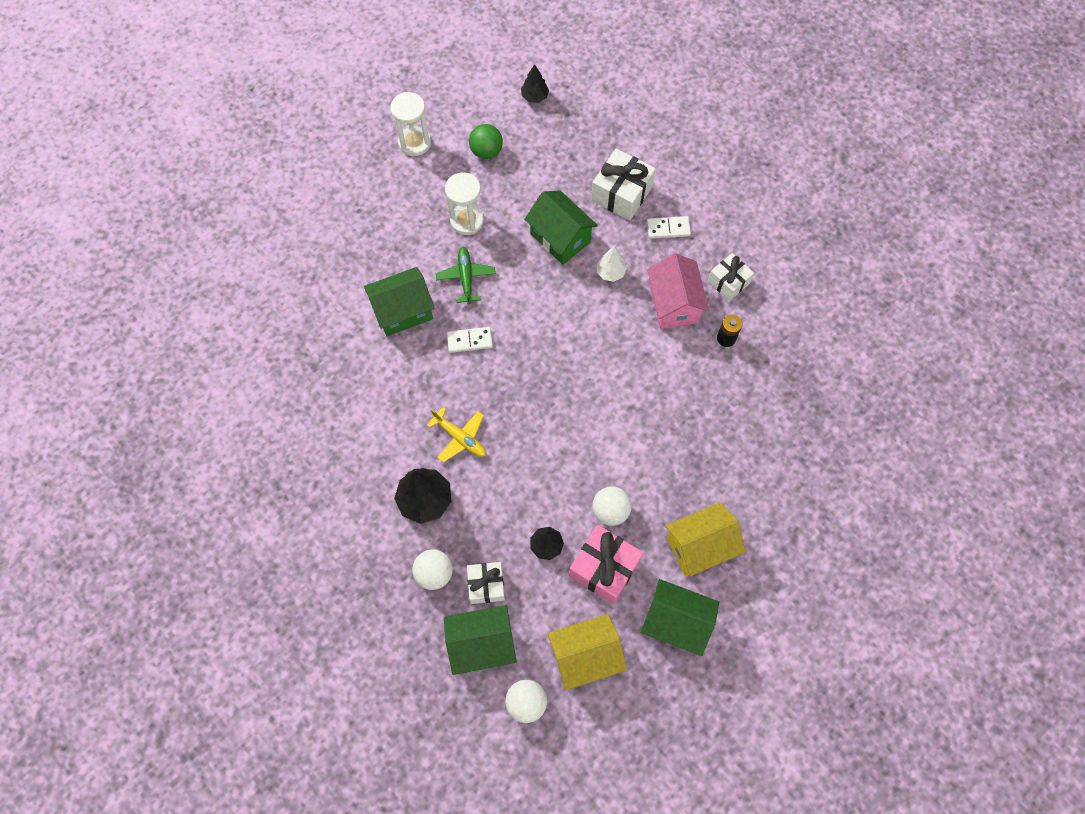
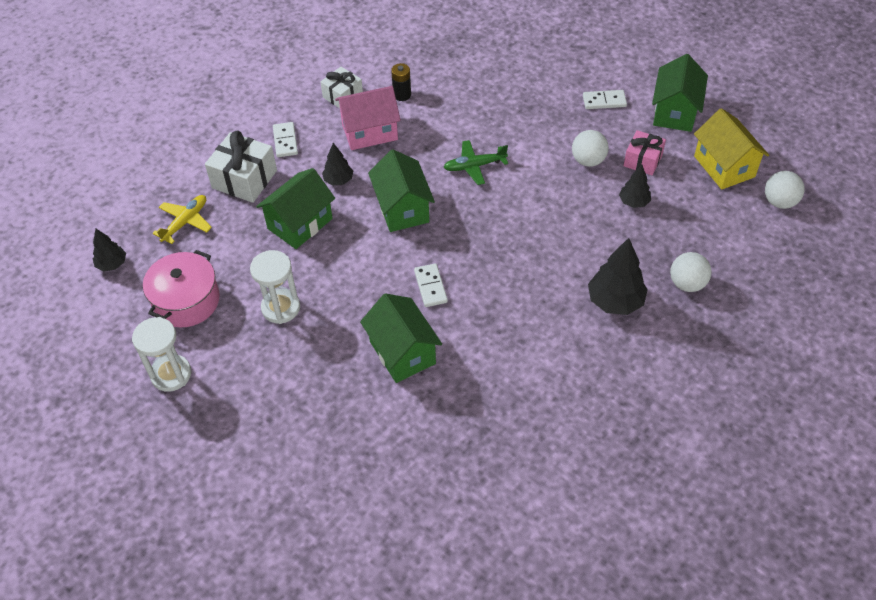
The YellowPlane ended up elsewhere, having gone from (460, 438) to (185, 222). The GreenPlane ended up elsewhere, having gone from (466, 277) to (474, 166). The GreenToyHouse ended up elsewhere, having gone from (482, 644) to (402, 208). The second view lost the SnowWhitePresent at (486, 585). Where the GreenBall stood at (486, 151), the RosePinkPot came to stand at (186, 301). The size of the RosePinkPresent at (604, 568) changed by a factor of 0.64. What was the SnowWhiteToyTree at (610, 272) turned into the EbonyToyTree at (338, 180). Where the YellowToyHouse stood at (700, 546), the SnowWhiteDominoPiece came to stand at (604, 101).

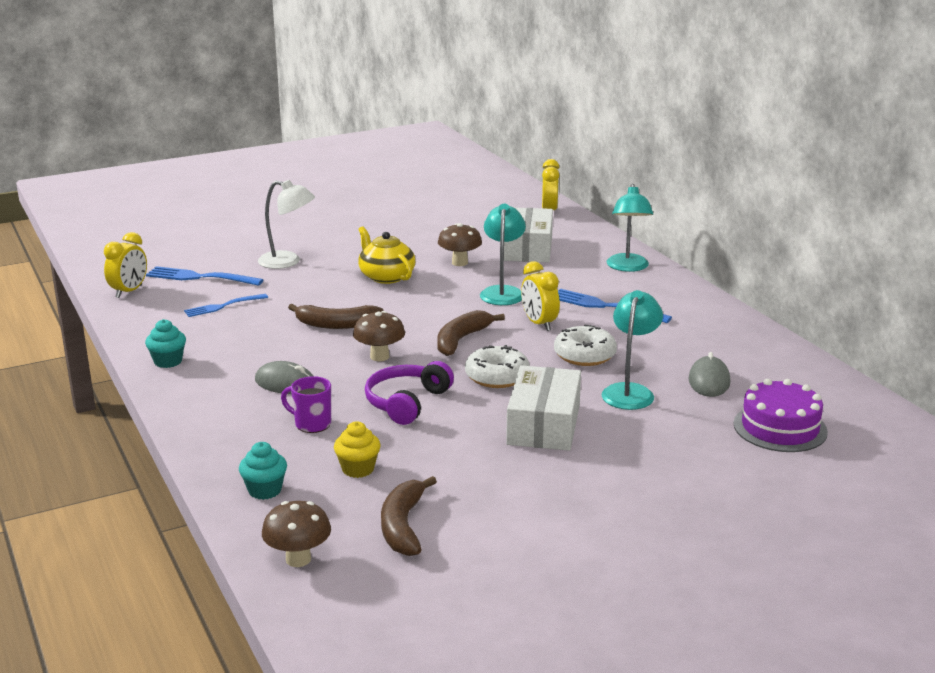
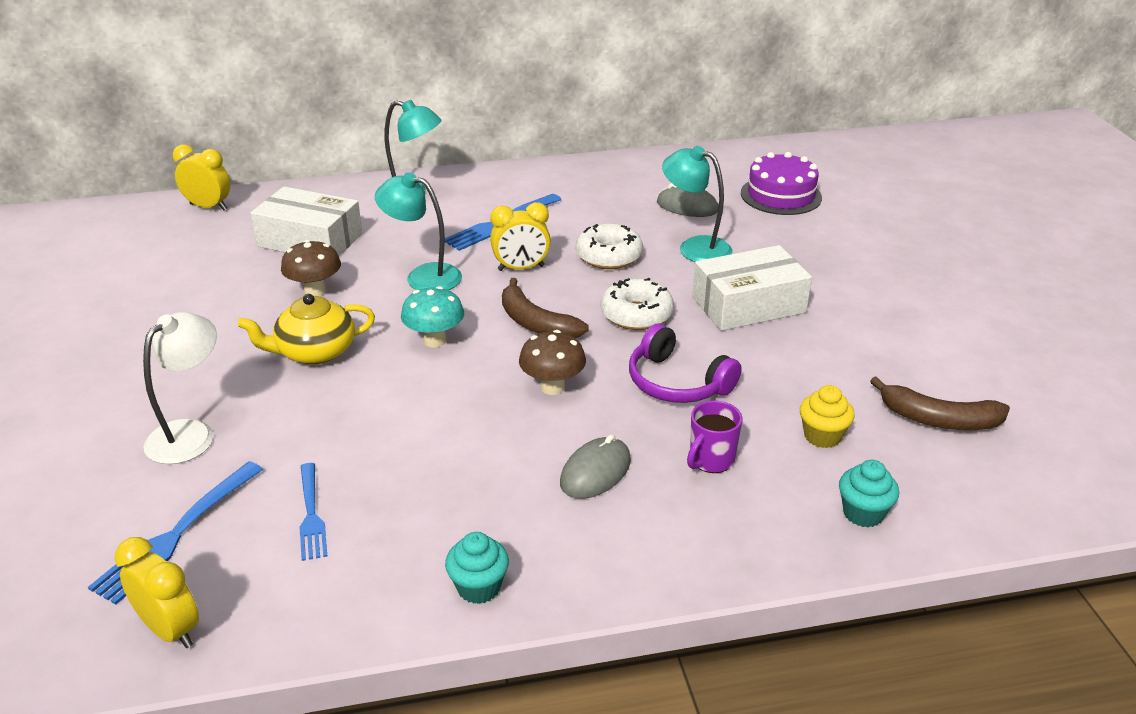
The second view lost the RussetToadstool at (298, 559). The second view lost the RussetBananaFruit at (336, 325). The SnowWhitePackage at (543, 424) ended up facing another way, 45 degrees counterclockwise from before. The second view gained the AquaToadstool at (435, 340).

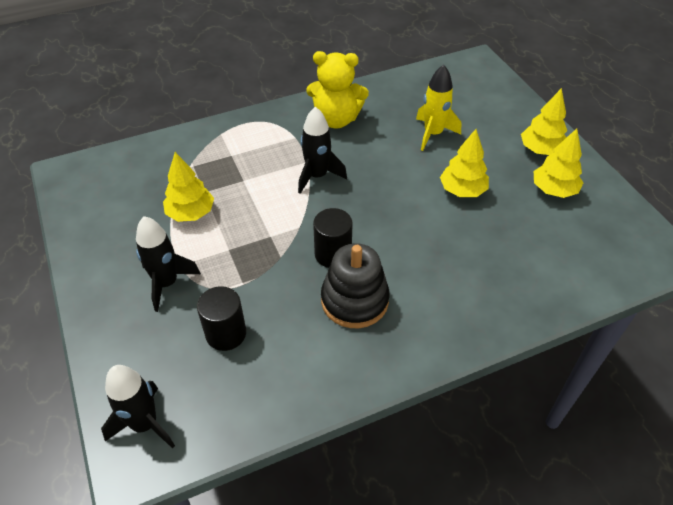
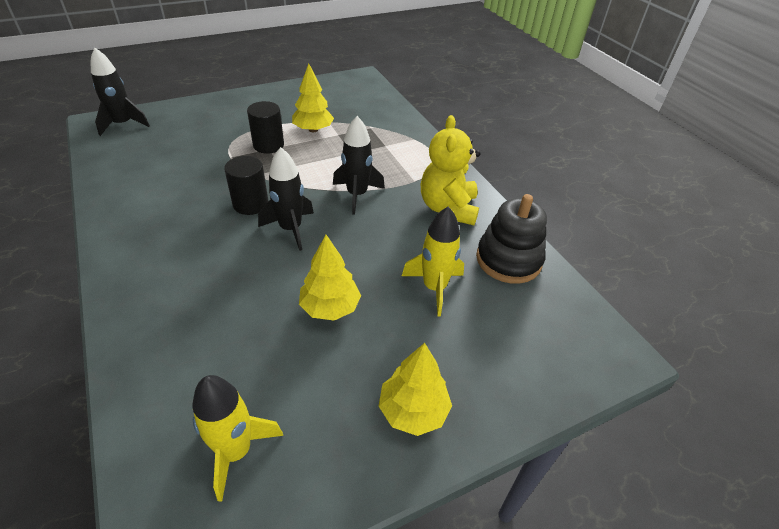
The EbonyRocket ended up elsewhere, having gone from (167, 283) to (290, 229). The EbonySolidCylinder ended up elsewhere, having gone from (226, 333) to (268, 145). The EbonyStackingRings ended up elsewhere, having gone from (354, 300) to (508, 260). The second view lost the YellowToyTree at (553, 190). The second view gained the YellowRocket at (236, 451).

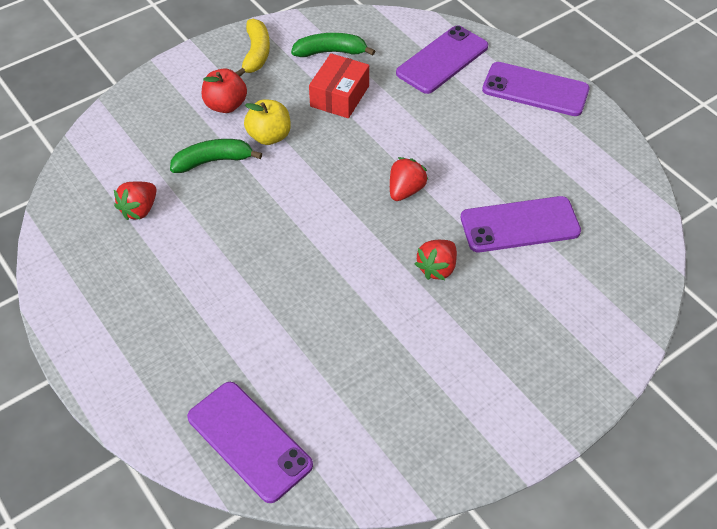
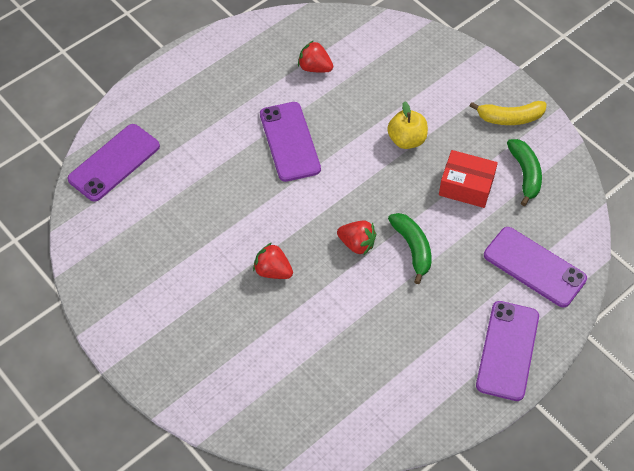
The GreenBananaFruit ended up elsewhere, having gone from (213, 161) to (412, 248). The second view lost the ScarletToyApple at (226, 105). The RoyalPurplePhone ended up elsewhere, having gone from (520, 225) to (289, 141).

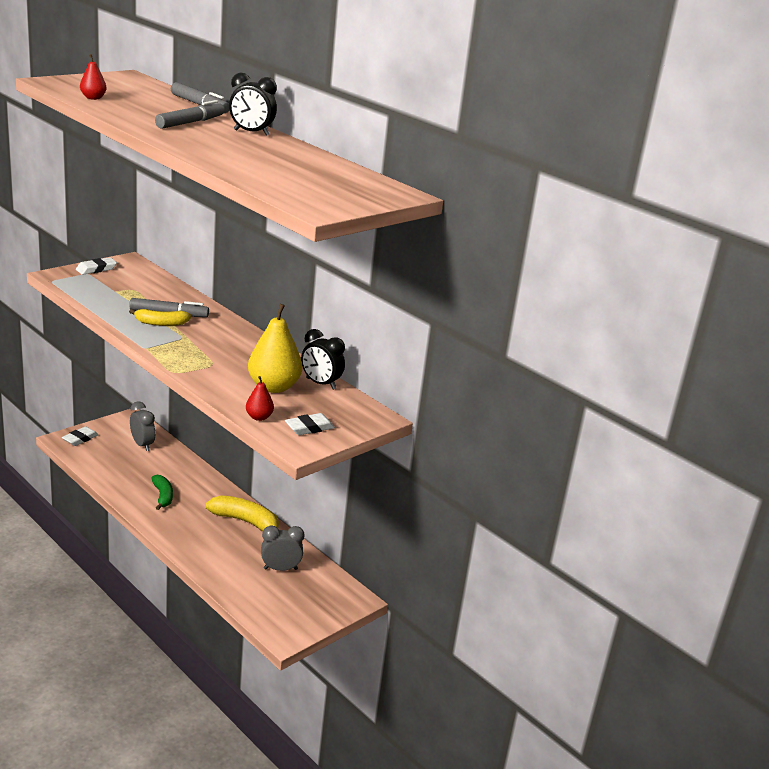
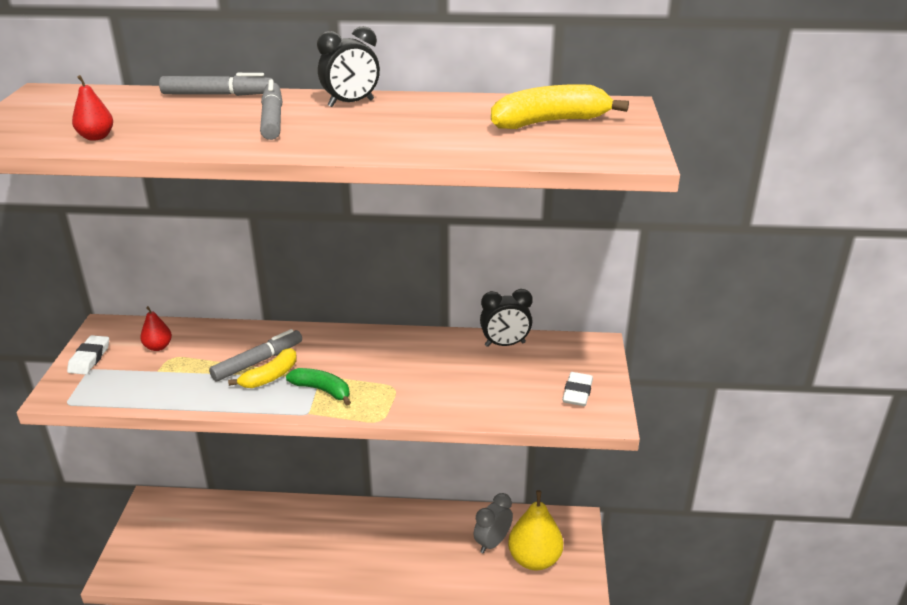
The second view lost the SnowWhitePencilEraser at (80, 439). The second view lost the AshGreyAlarmClock at (142, 445). The GreenBananaFruit ended up elsewhere, having gone from (163, 496) to (322, 390). The YellowBananaFruit ended up elsewhere, having gone from (246, 522) to (549, 122). The ScarletToyPear ended up elsewhere, having gone from (259, 417) to (158, 347). The YellowToyPear ended up elsewhere, having gone from (273, 387) to (534, 559).

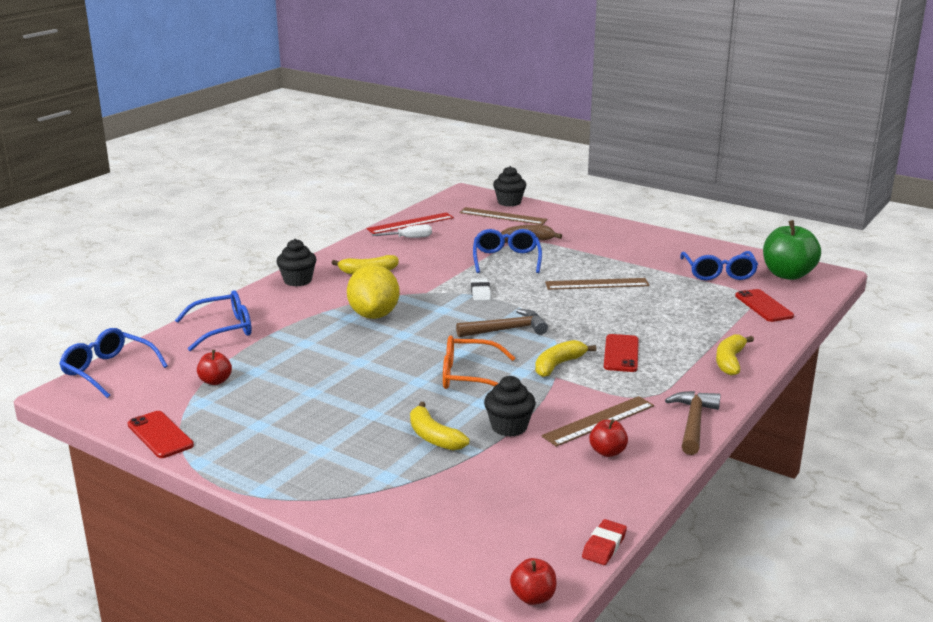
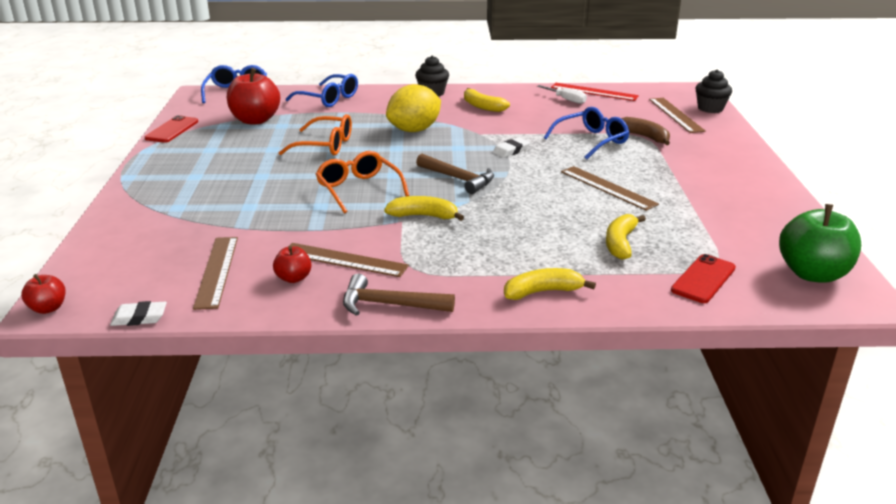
The size of the ScarletToyApple at (215, 381) changed by a factor of 2.00. The YellowBananaFruit ended up elsewhere, having gone from (433, 437) to (620, 243). The second view lost the EbonyFairyCake at (509, 427). What was the ScarletPencilEraser at (604, 546) turned into the SnowWhitePencilEraser at (139, 318). The second view lost the ScarletPhone at (621, 353). The RussetHammer at (693, 423) ended up facing another way, 150 degrees counterclockwise from before. The second view lost the BlueGlasses at (719, 273). The second view gained the RussetRuler at (217, 271). The second view gained the OrangeColouredGlasses at (325, 145).

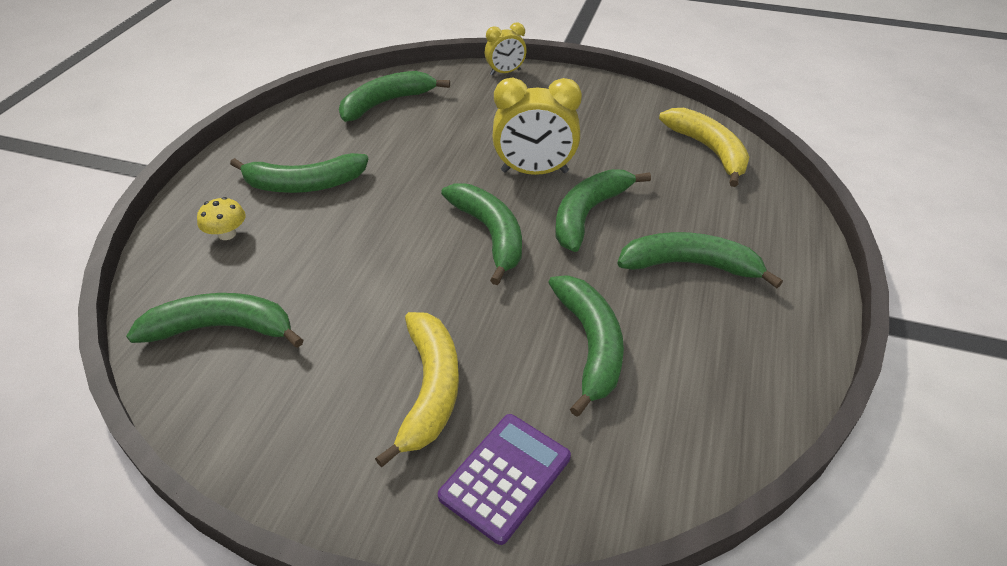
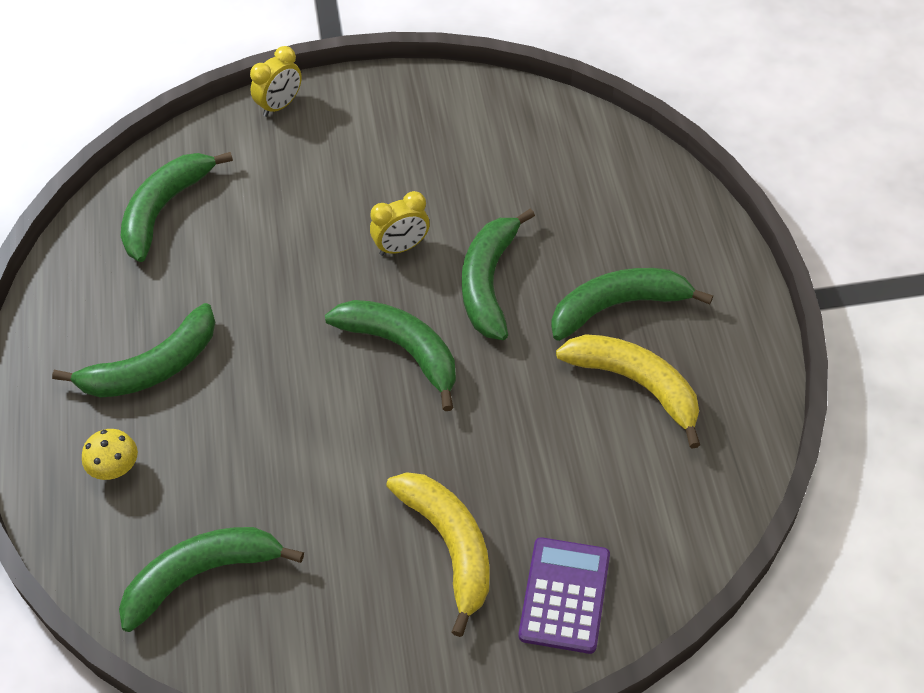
The size of the YellowAlarmClock at (534, 171) changed by a factor of 0.59. The second view lost the GreenBananaFruit at (590, 345). The YellowBananaFruit ended up elsewhere, having gone from (709, 151) to (636, 385).

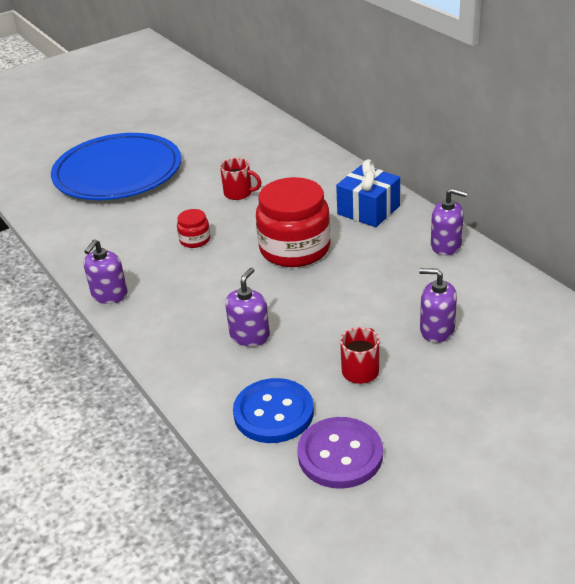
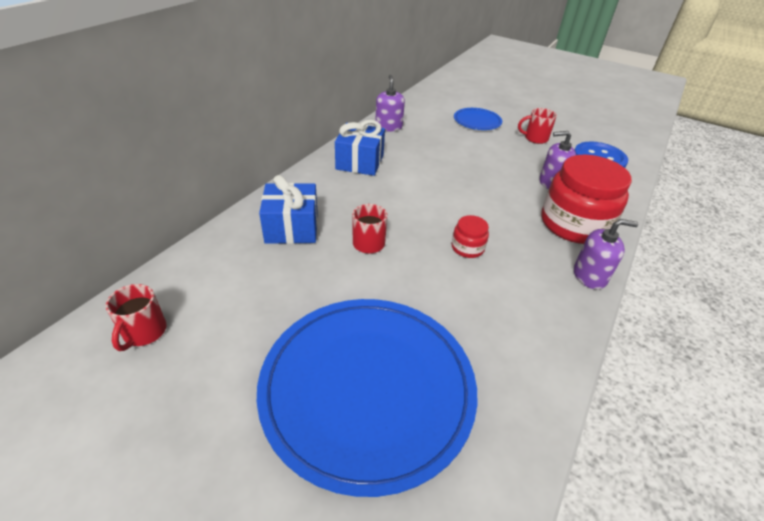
The ScarletJamJar ended up elsewhere, having gone from (295, 248) to (574, 224). The second view lost the RoyalPurpleShirtButton at (340, 455). Where the RoyalPurplePumpBottle stood at (437, 330), the BlueFlatDish came to stand at (477, 121). The second view gained the ScarletMug at (144, 332). The second view gained the BluePresent at (292, 227).

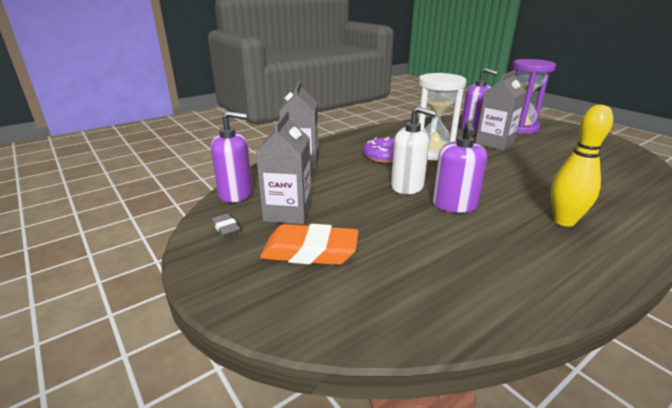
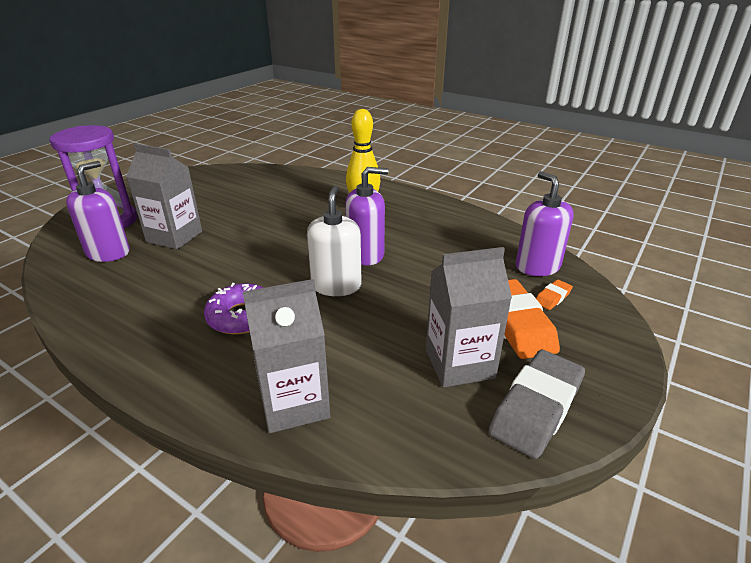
The RoyalPurplePumpBottle ended up elsewhere, having gone from (236, 193) to (537, 266). The size of the AshGreyPencilEraser at (226, 228) changed by a factor of 2.15. The second view lost the SnowWhiteSandglass at (433, 152). The second view gained the OrangeColouredPencilEraser at (552, 297).

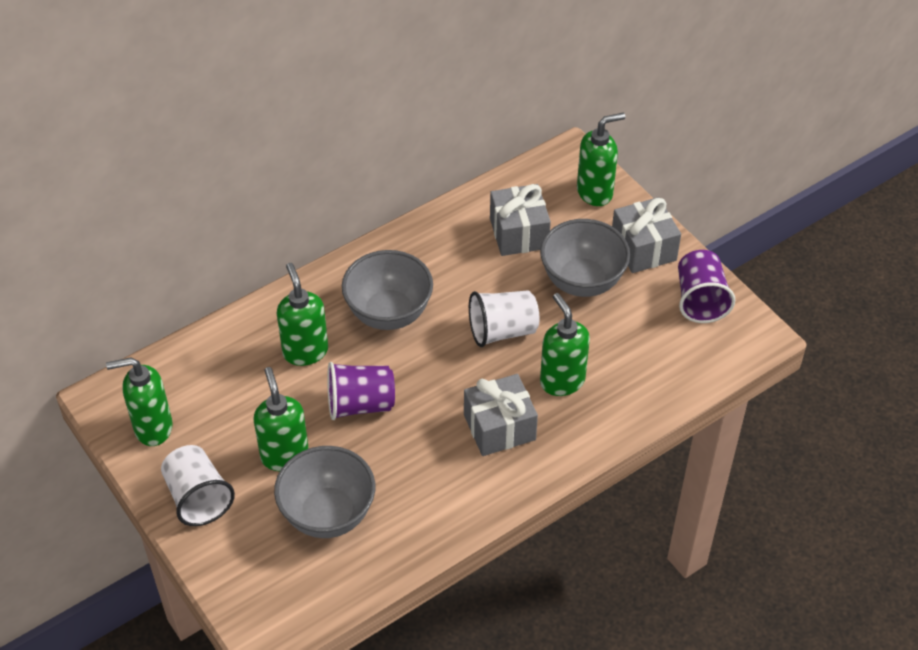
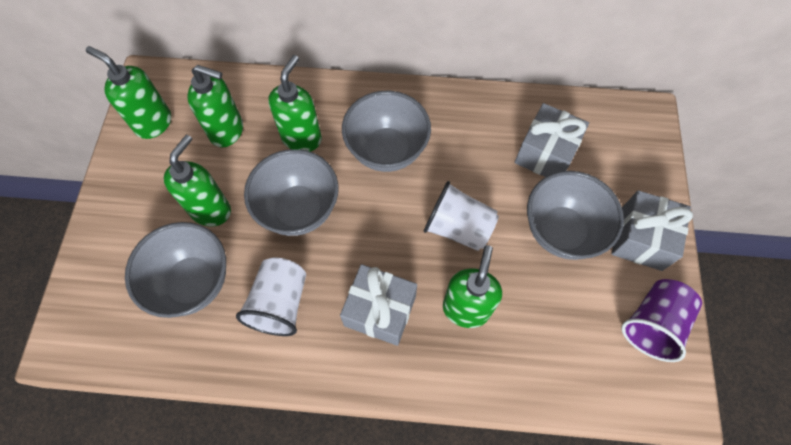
The SnowWhiteTumbler ended up elsewhere, having gone from (198, 498) to (280, 303). Where the RoyalPurpleTumbler stood at (360, 404), the AshGreyBowl came to stand at (299, 209). The GreenPumpBottle ended up elsewhere, having gone from (595, 192) to (227, 131).

